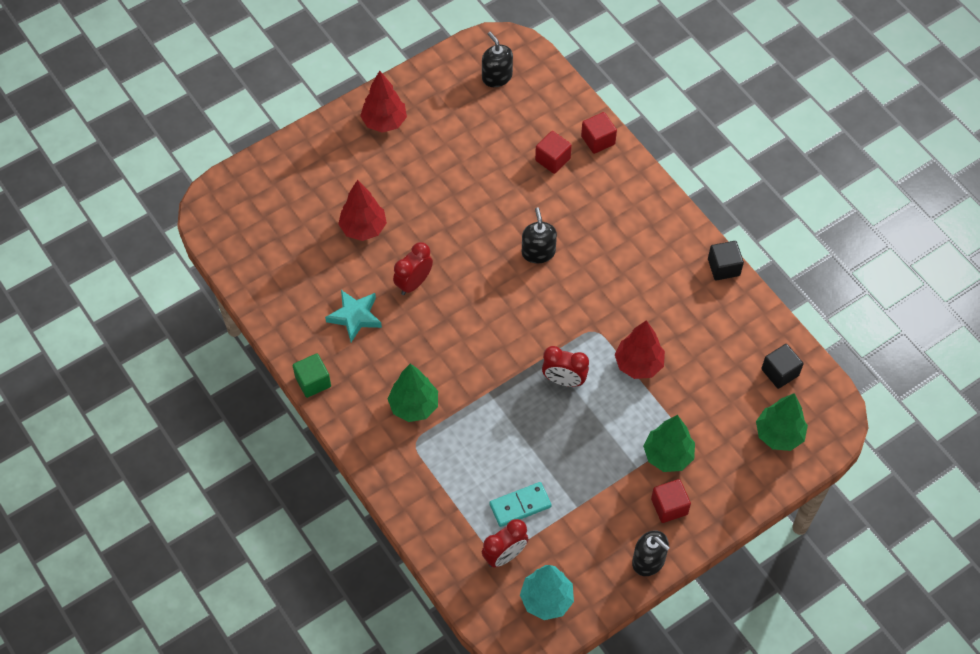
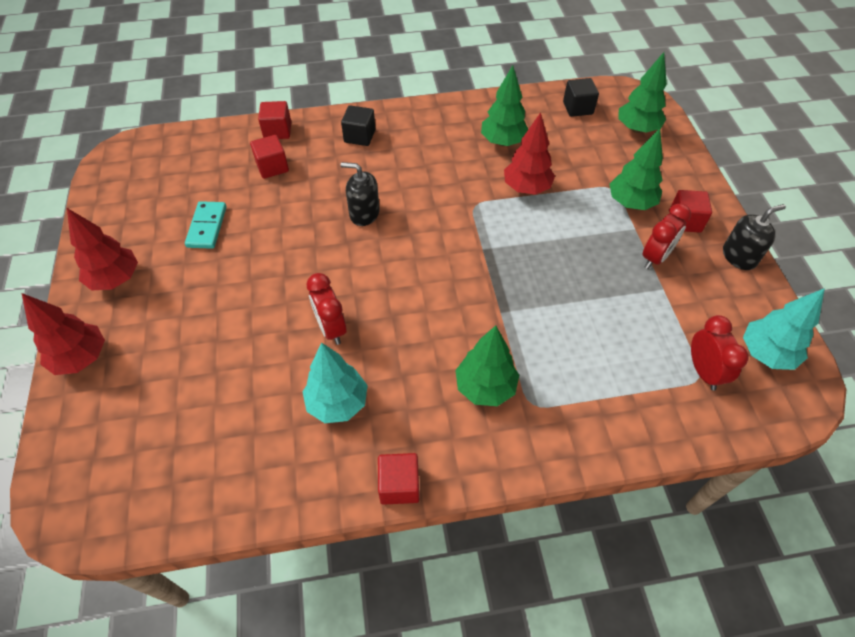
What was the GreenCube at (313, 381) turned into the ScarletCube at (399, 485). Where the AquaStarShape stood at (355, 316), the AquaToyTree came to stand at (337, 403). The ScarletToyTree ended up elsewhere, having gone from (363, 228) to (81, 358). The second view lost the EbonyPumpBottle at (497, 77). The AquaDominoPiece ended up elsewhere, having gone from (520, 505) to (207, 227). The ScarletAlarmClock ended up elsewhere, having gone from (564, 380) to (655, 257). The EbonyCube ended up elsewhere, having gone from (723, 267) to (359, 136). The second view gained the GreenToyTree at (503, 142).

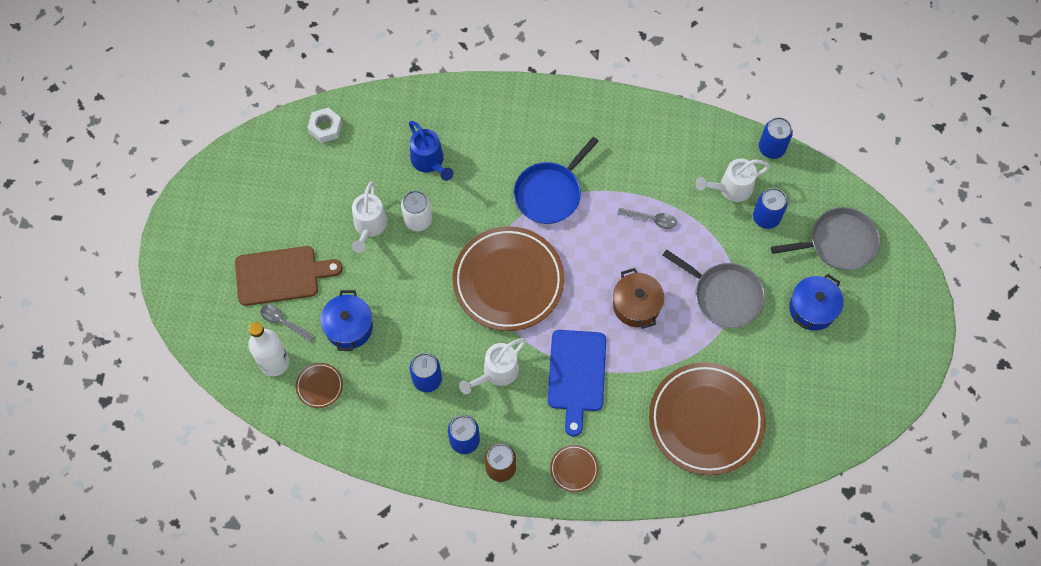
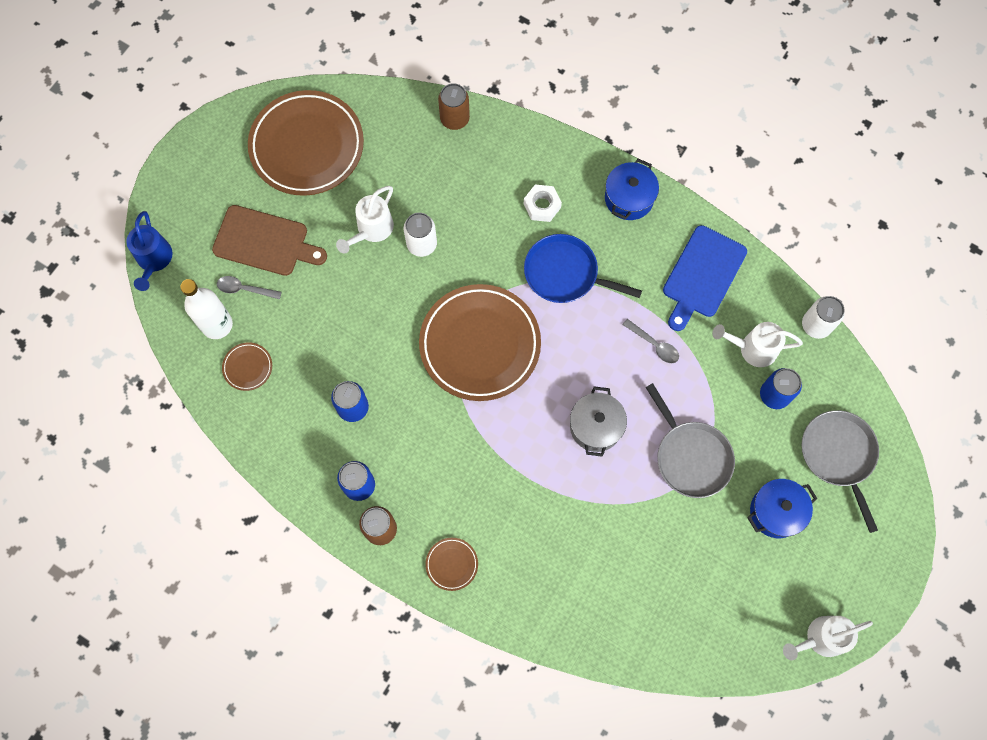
The AshGreyTeaspoon at (284, 322) ended up facing another way, 45 degrees counterclockwise from before. The SnowWhiteHexagonNut ended up elsewhere, having gone from (325, 128) to (542, 206). The BluePot ended up elsewhere, having gone from (349, 327) to (629, 198). The BlueWateringPot ended up elsewhere, having gone from (429, 162) to (154, 260). The SnowWhiteWateringPot ended up elsewhere, having gone from (496, 373) to (820, 638). The BlueFryingPan at (550, 193) ended up facing another way, 45 degrees clockwise from before. The BlueCuttingBoard ended up elsewhere, having gone from (576, 375) to (702, 275). What was the RussetPot at (636, 305) turned into the AshGreyPot at (595, 426). The RussetFlatDish ended up elsewhere, having gone from (706, 420) to (307, 146). What was the BlueTin at (771, 148) turned into the SnowWhiteTin at (816, 325). The AshGreyFryingPan at (839, 242) ended up facing another way, 120 degrees counterclockwise from before. The second view gained the RussetTin at (454, 119).

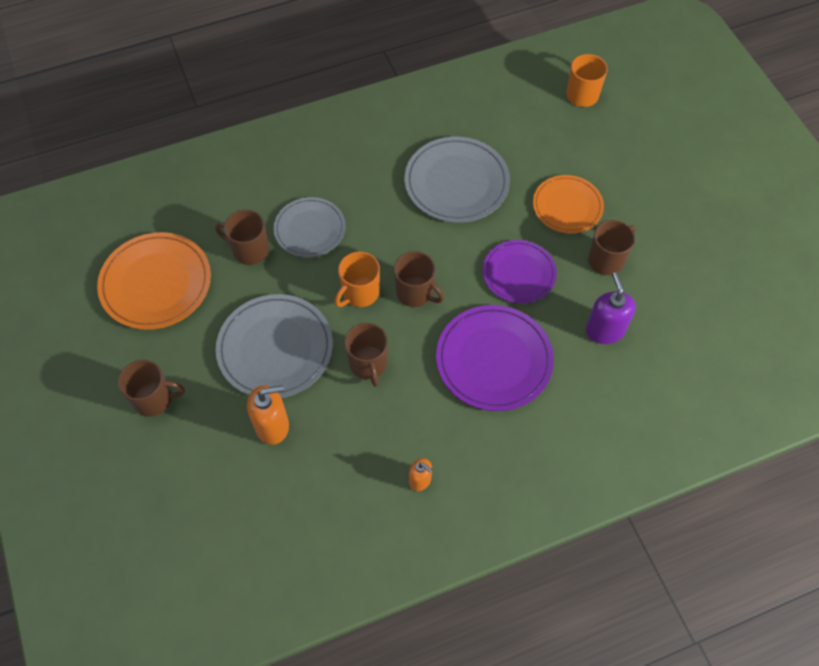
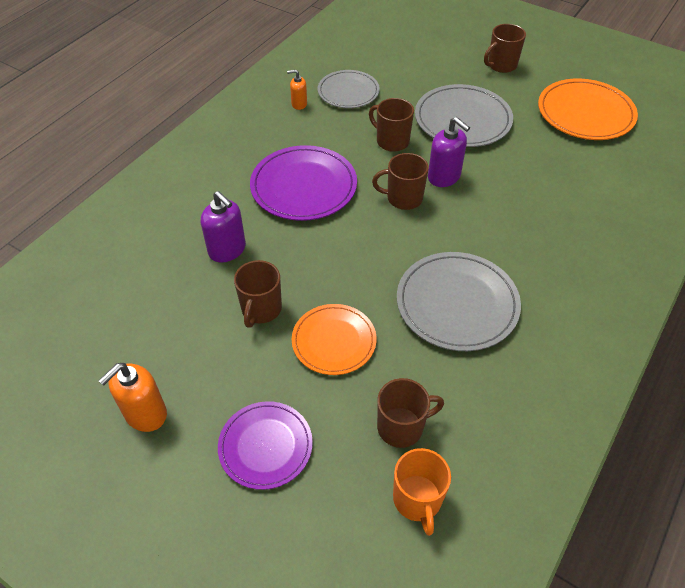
The RussetMug ended up elsewhere, having gone from (249, 250) to (401, 427). The OrangeColouredPumpBottle ended up elsewhere, having gone from (272, 426) to (145, 414). The AshGreyFlatDish ended up elsewhere, having gone from (310, 229) to (348, 92). Where the OrangeColouredMug stood at (360, 293), the RoyalPurplePumpBottle came to stand at (444, 177). The RoyalPurpleFlatDish ended up elsewhere, having gone from (519, 273) to (265, 446).

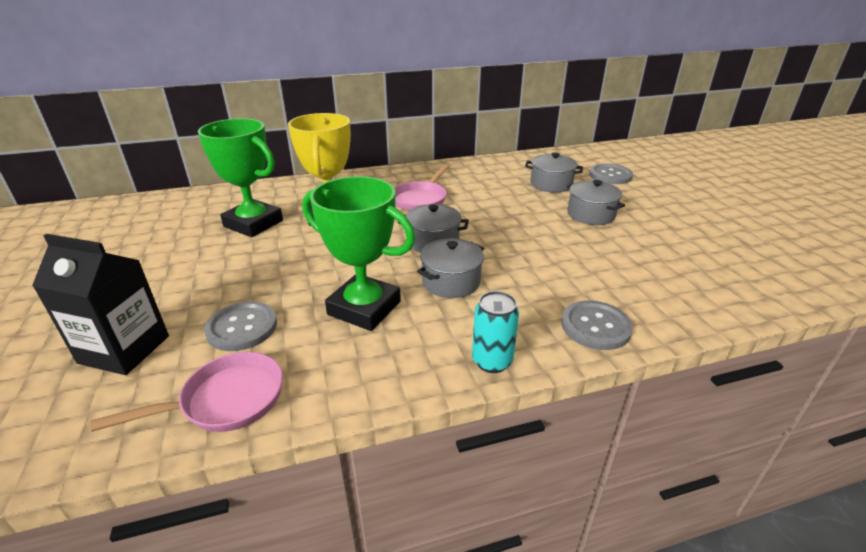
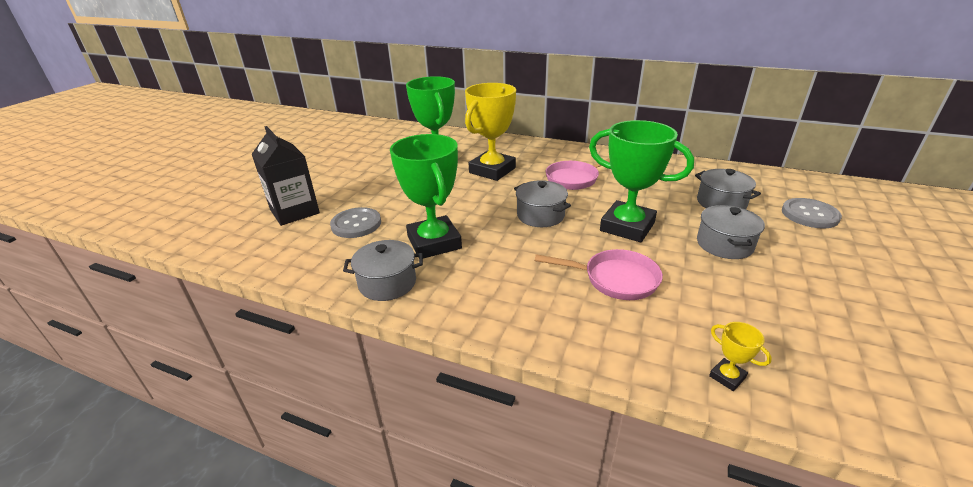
The RosePinkFryingPan ended up elsewhere, having gone from (226, 400) to (615, 279). The AshGreyPot ended up elsewhere, having gone from (451, 281) to (387, 283). The second view lost the AquaTin at (492, 361). The second view lost the AshGreyShirtButton at (595, 326). The second view gained the GreenAwardCup at (627, 227). The second view gained the YellowAwardCup at (727, 377).

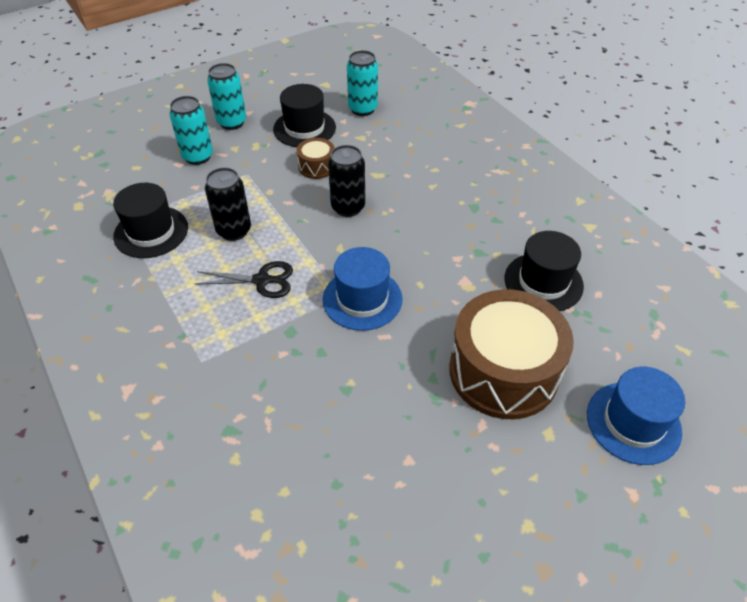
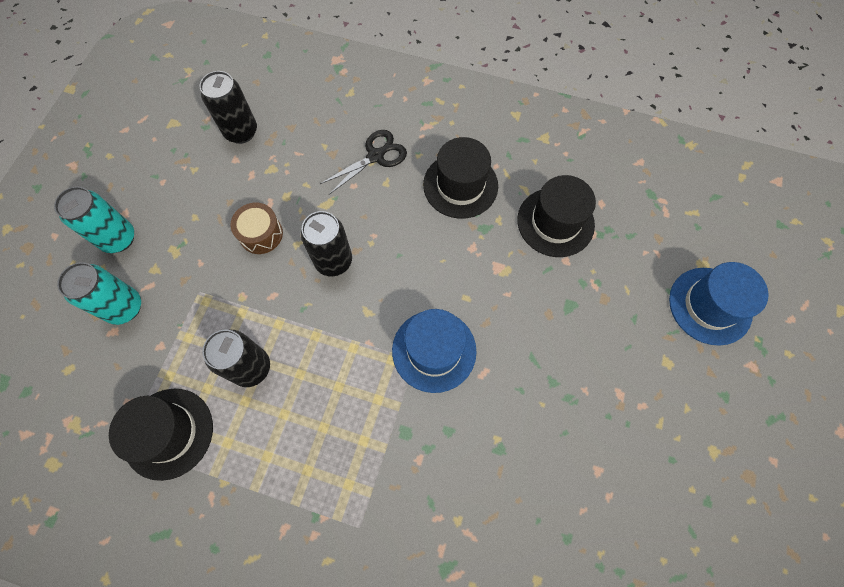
The EbonyScissors ended up elsewhere, having gone from (262, 280) to (375, 156). The EbonyTopHat ended up elsewhere, having gone from (304, 128) to (460, 185). What was the AquaTin at (362, 109) turned into the EbonyTin at (241, 132). The second view lost the RussetDrum at (503, 371).

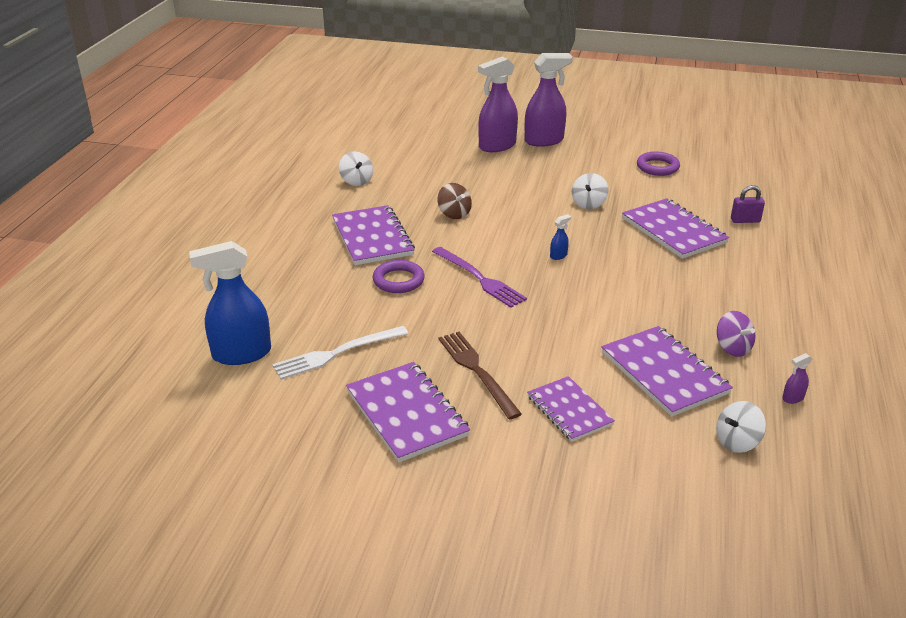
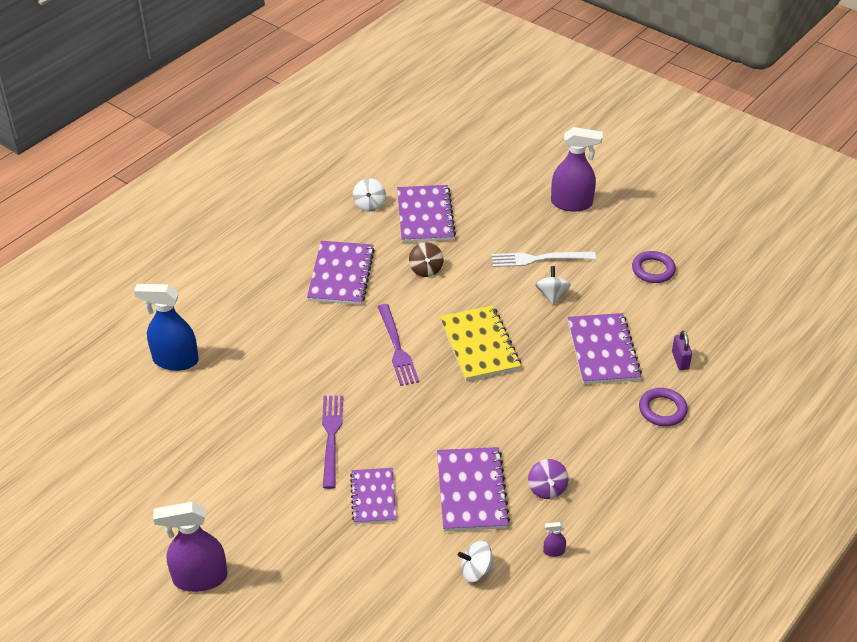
The SnowWhiteFork ended up elsewhere, having gone from (337, 353) to (539, 259). The RoyalPurpleNotepad ended up elsewhere, having gone from (407, 413) to (425, 216). The RoyalPurpleHoop ended up elsewhere, having gone from (398, 280) to (662, 410). What was the RussetFork at (477, 371) turned into the RoyalPurpleFork at (331, 437). The RoyalPurpleSprayCleaner ended up elsewhere, having gone from (497, 146) to (199, 578). Where the BlueSprayCleaner stood at (558, 256), the YellowNotepad came to stand at (479, 345). The SnowWhiteSpinningTop at (588, 204) ended up facing another way, 135 degrees clockwise from before. The RoyalPurpleLock at (745, 220) ended up facing another way, 60 degrees clockwise from before.

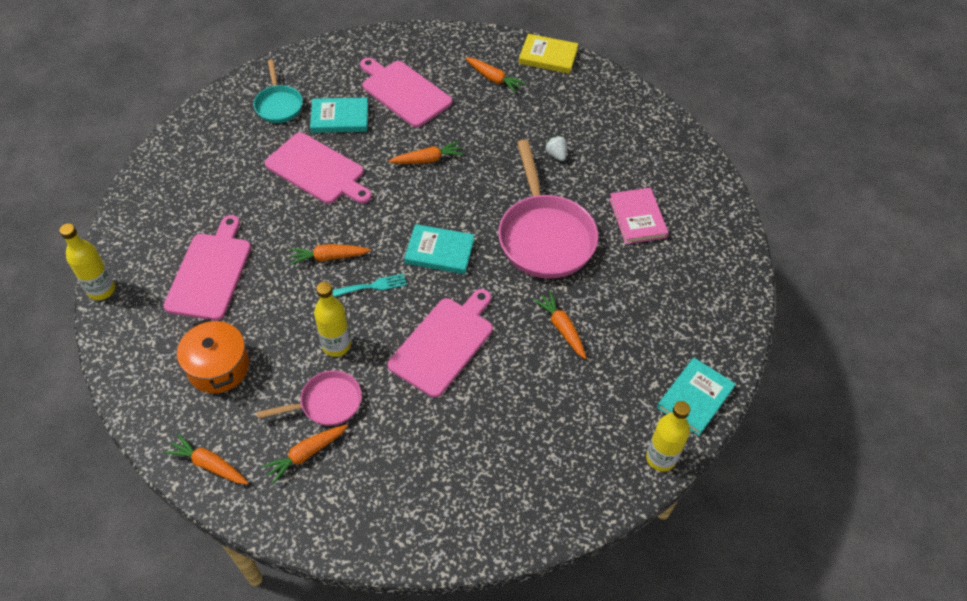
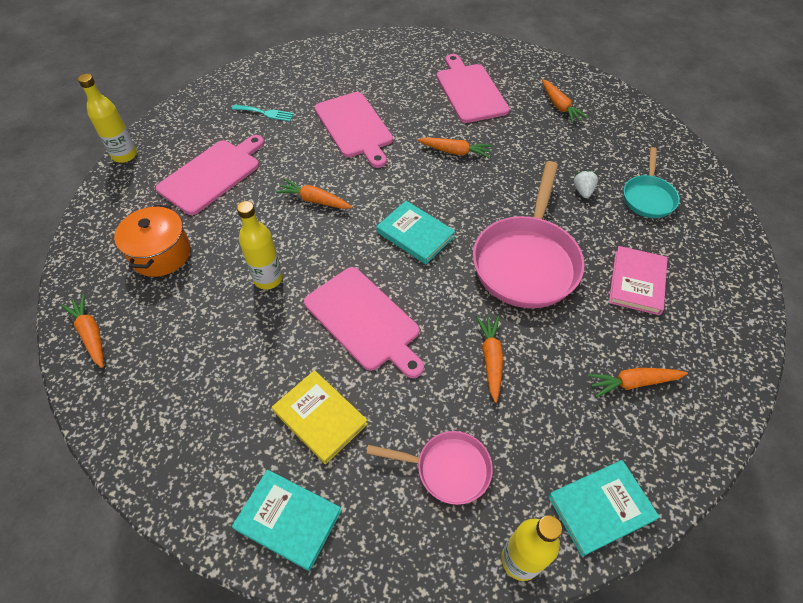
The AquaFryingPan ended up elsewhere, having gone from (278, 105) to (648, 197). The RosePinkFryingPan ended up elsewhere, having gone from (326, 403) to (447, 469). The OrangeColouredCarrot ended up elsewhere, having gone from (306, 454) to (633, 383). The AquaBook ended up elsewhere, having gone from (339, 118) to (288, 520). The AquaFork ended up elsewhere, having gone from (373, 286) to (265, 113). The RosePinkCuttingBoard at (444, 343) ended up facing another way, 75 degrees clockwise from before. The YellowBook ended up elsewhere, having gone from (548, 56) to (320, 417).

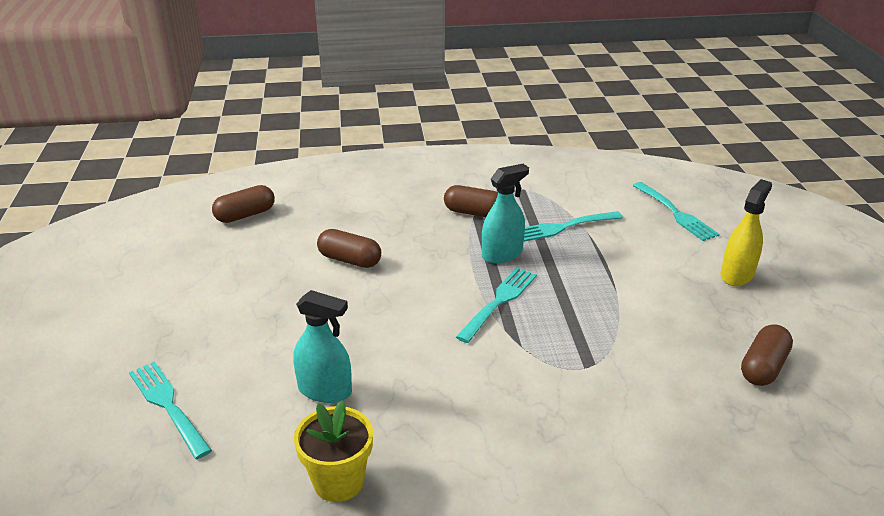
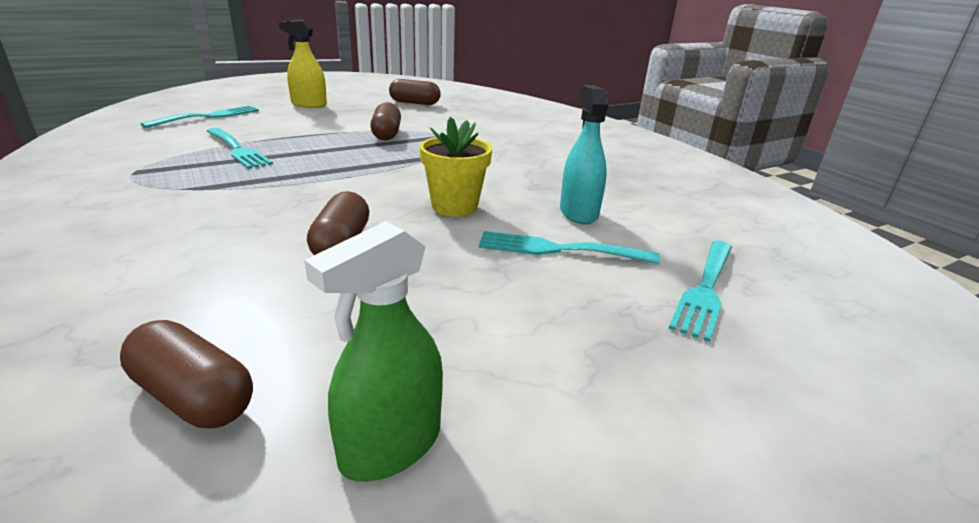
The YellowPlantPot ended up elsewhere, having gone from (338, 481) to (454, 206). The RussetCapsule ended up elsewhere, having gone from (474, 213) to (387, 134). The AquaFork ended up elsewhere, having gone from (499, 302) to (560, 249). The second view lost the AquaSprayCleaner at (502, 254). The second view gained the GreenSprayCleaner at (391, 445).

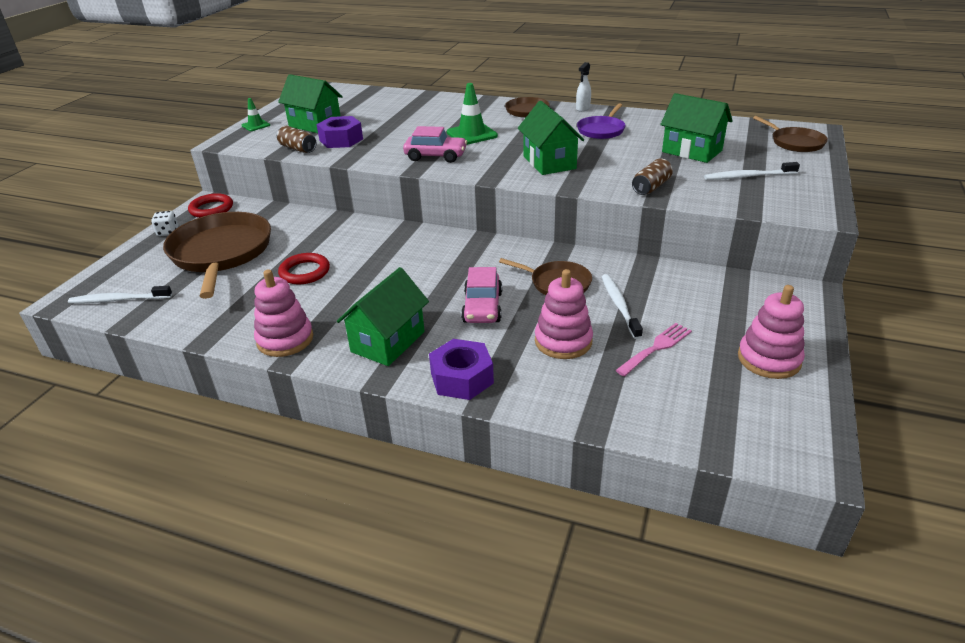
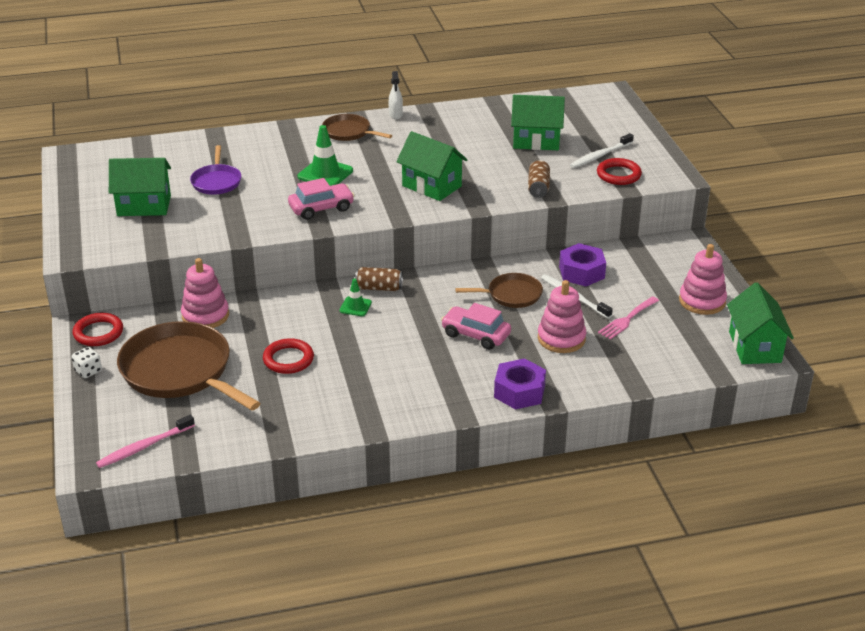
What was the SnowWhiteDentalBrush at (118, 300) turned into the RosePinkDentalBrush at (144, 447). The GreenSafetyCone ended up elsewhere, having gone from (256, 125) to (355, 306). The RosePinkStackingRings ended up elsewhere, having gone from (285, 339) to (205, 316). The RussetTin ended up elsewhere, having gone from (298, 149) to (379, 288). The RoyalPurpleHexagonNut ended up elsewhere, having gone from (341, 140) to (581, 272). The GreenToyHouse ended up elsewhere, having gone from (388, 342) to (754, 347). The RosePinkAutomobile at (482, 307) ended up facing another way, 150 degrees clockwise from before. The RoyalPurpleFryingPan ended up elsewhere, having gone from (601, 130) to (216, 182). The RosePinkFork at (656, 348) ended up facing another way, 150 degrees counterclockwise from before. The second view lost the RussetFryingPan at (795, 143). The second view gained the ScarletHoop at (618, 175).

